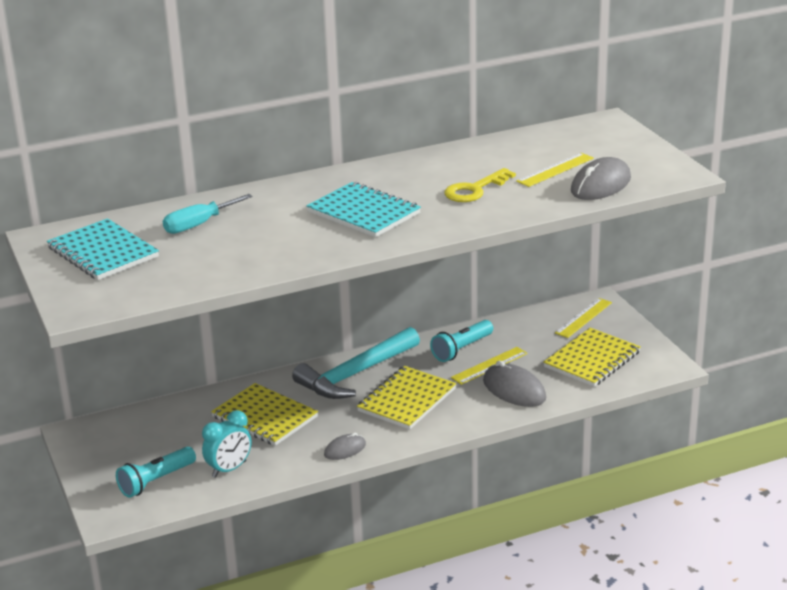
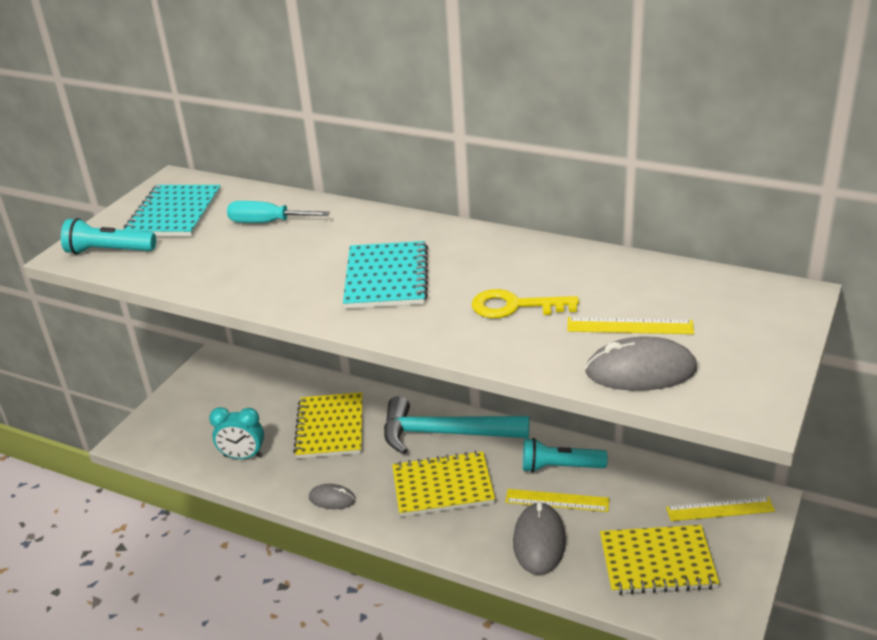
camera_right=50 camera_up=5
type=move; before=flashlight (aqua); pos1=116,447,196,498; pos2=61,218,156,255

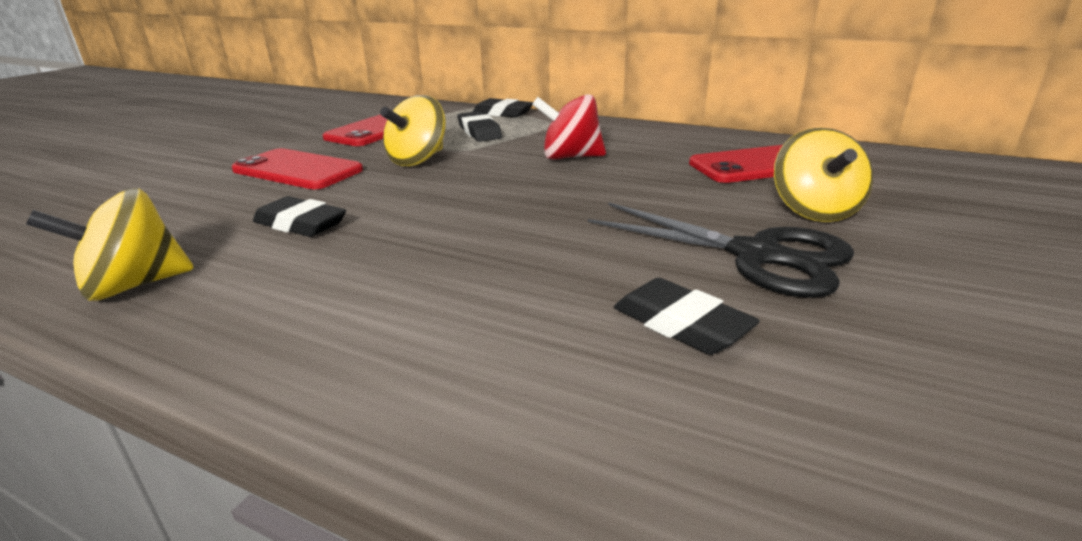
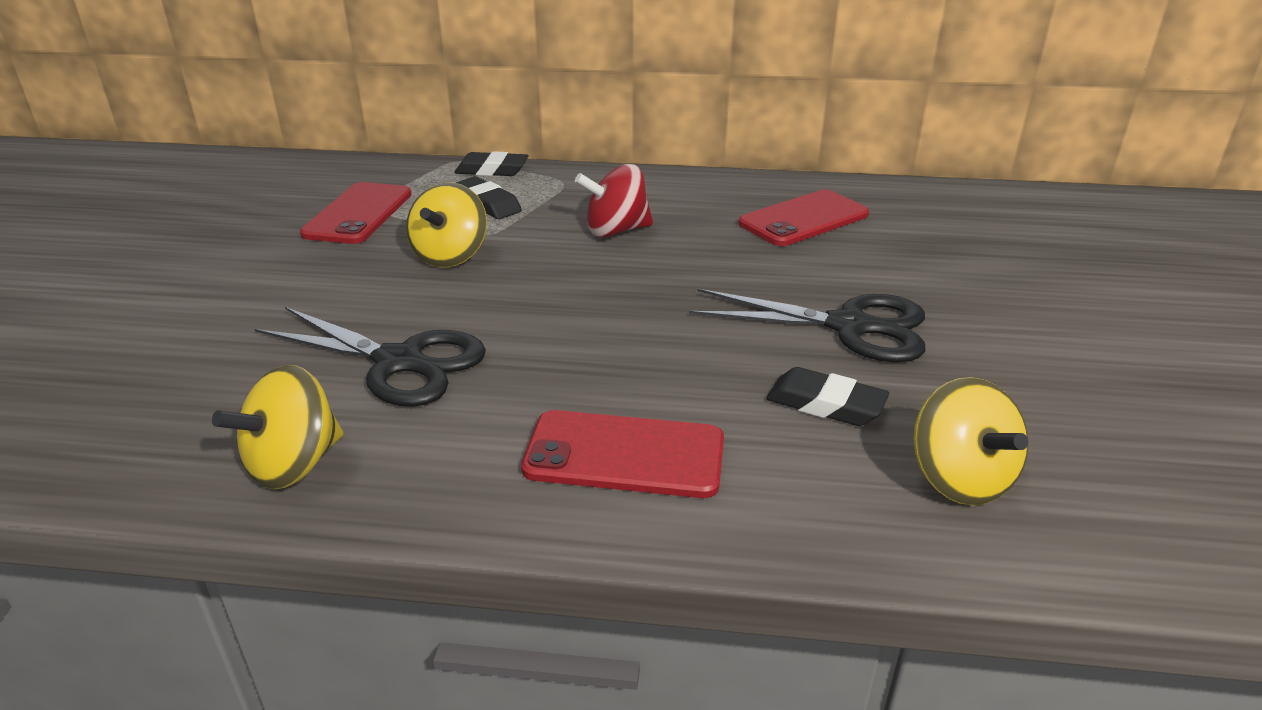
camera_right=-20 camera_up=5
type=move; before=phone (crimson); pos1=232,148,363,189; pos2=521,410,724,498
type=move; before=toy top (yellow); pos1=774,127,873,222; pos2=913,377,1029,505
type=replace; before=pencil eraser (jet-black); after=pair of scissors (jet-black); pos1=253,196,346,237; pos2=255,307,486,407

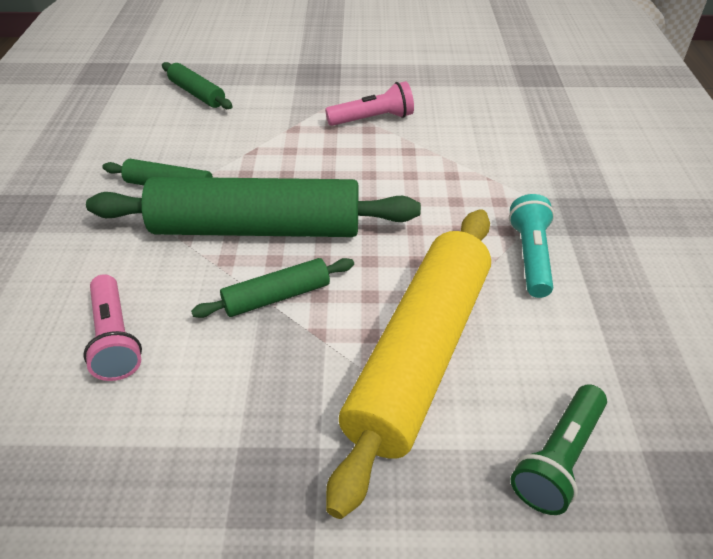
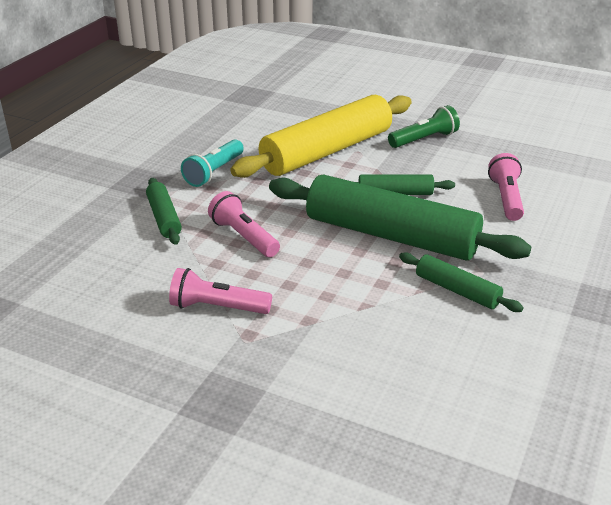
camera_right=-155 camera_up=-10
type=insert; after=flashlight (rosy); pos2=208,191,280,257
type=move; before=rolling pin (leaf-green); pos1=162,62,233,109; pos2=146,178,182,245
type=move; before=flashlight (leaf-green); pos1=510,384,607,515; pos2=388,105,460,148

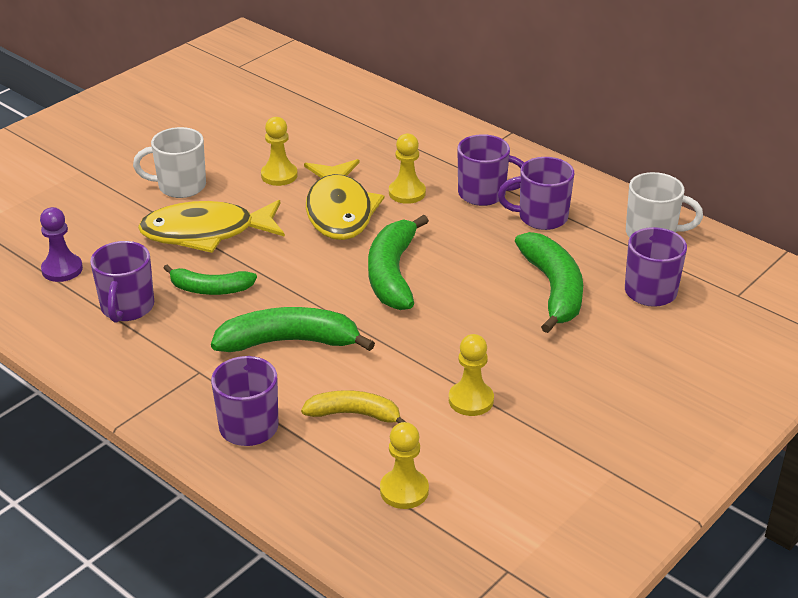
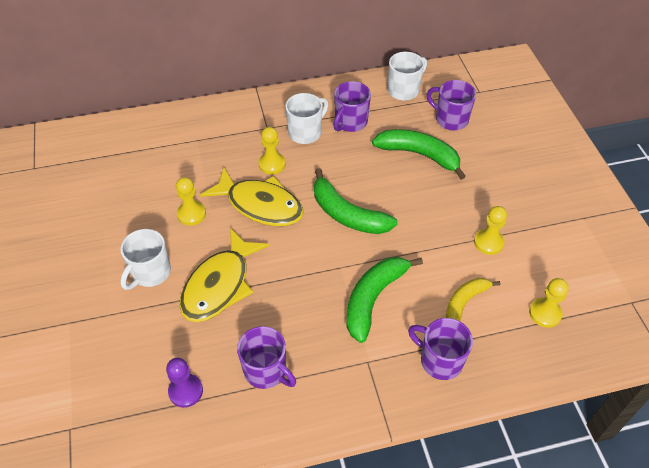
camera_right=-55 camera_up=15
type=delete; before=banana (leaf-green); pos1=163,265,257,295
type=recolor; before=mug (royal purple); after=mug (pure white); pos1=458,134,524,206; pos2=285,93,329,144

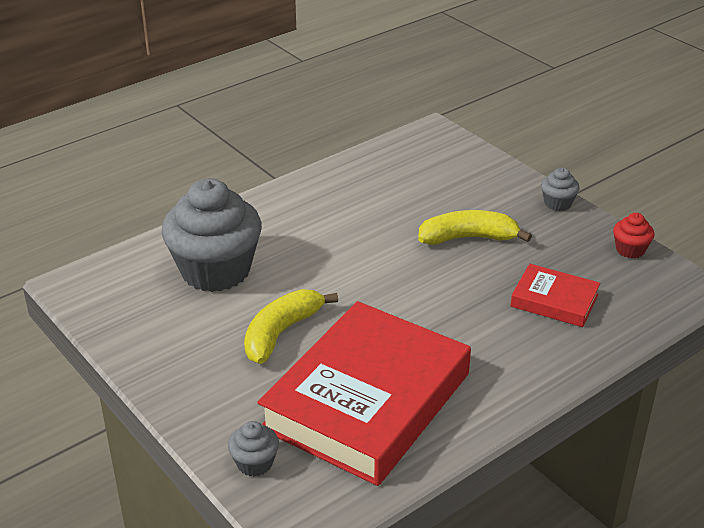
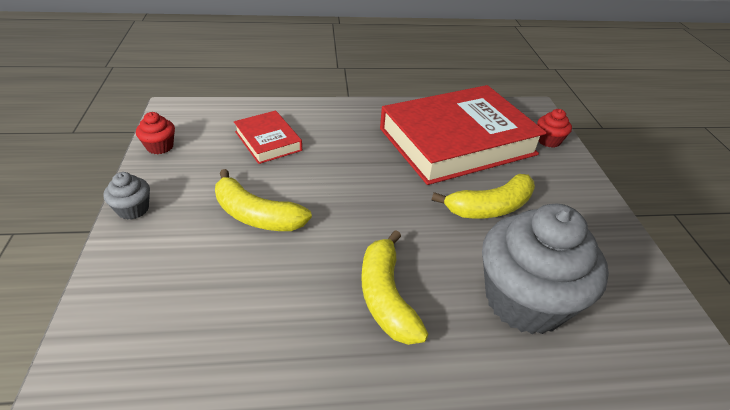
camera_right=-150 camera_up=5
type=insert; after=banana (yellow); pos2=362,230,429,345
type=recolor; before=muffin (gray); after=muffin (crimson); pos1=228,421,279,477; pos2=537,109,572,148

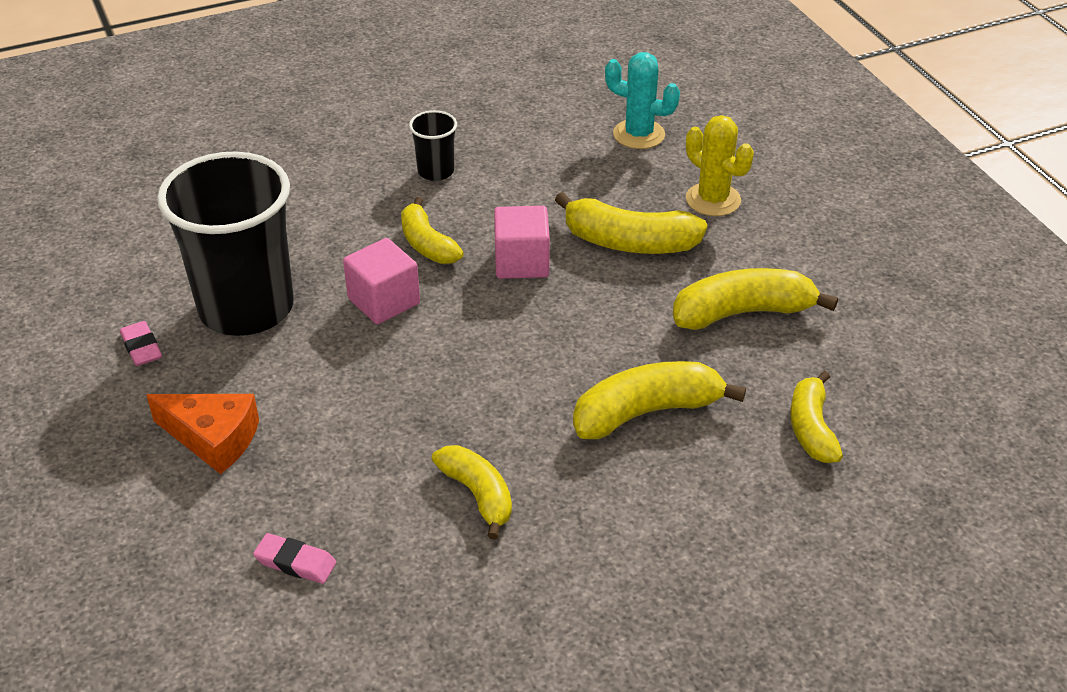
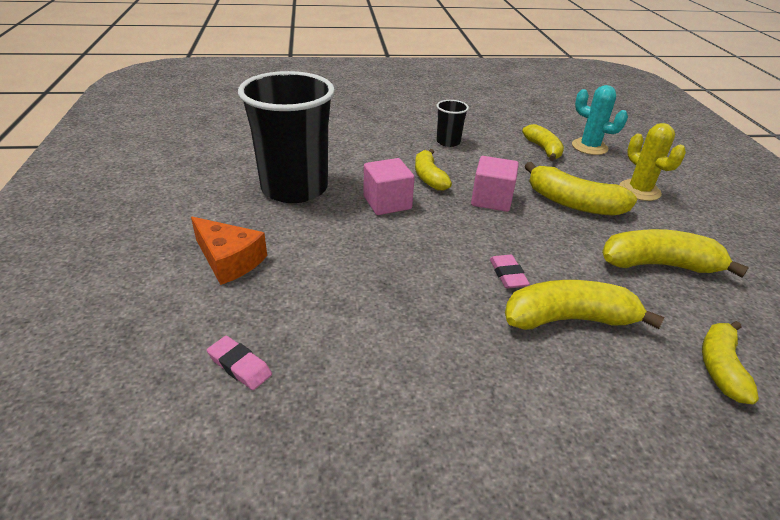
camera_right=15 camera_up=-5
type=move; before=pencil eraser (rosy); pos1=120,321,162,366; pos2=490,255,530,289
type=move; before=banana (yellow); pos1=432,445,512,539; pos2=522,124,564,161

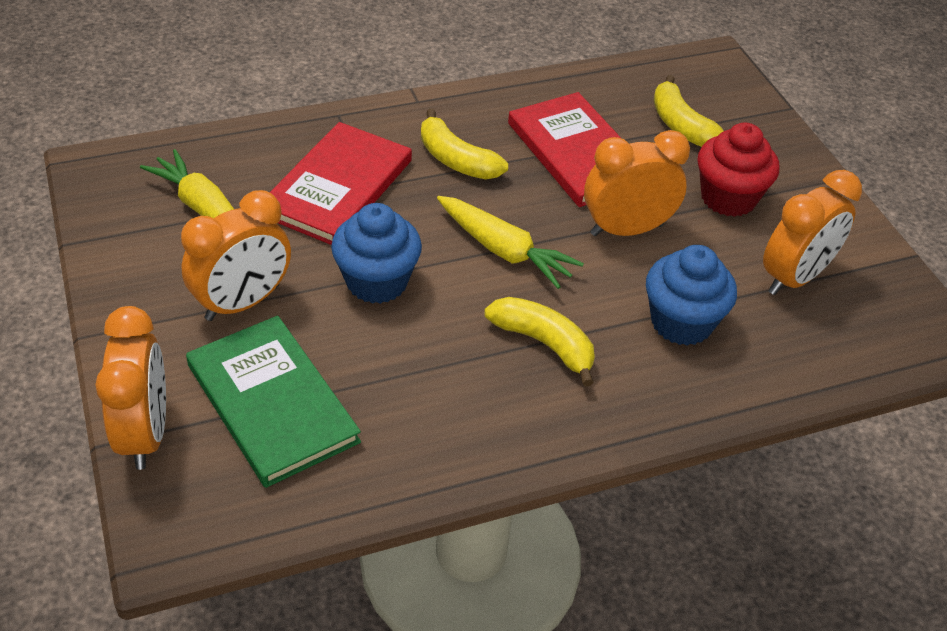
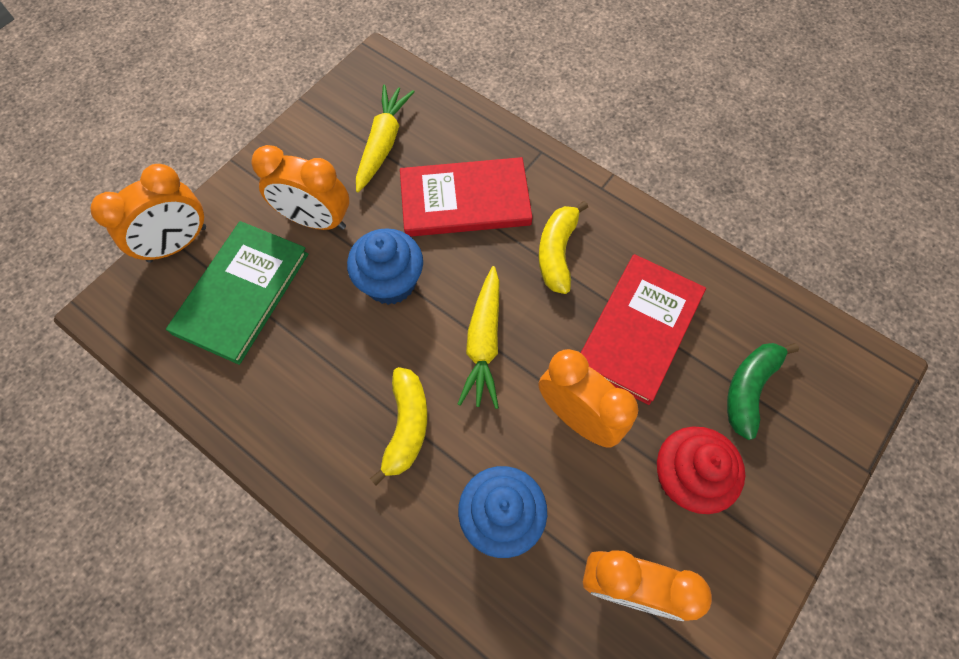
camera_right=60 camera_up=20
type=recolor; before=banana (yellow); after=banana (leaf-green); pos1=654,75,724,147; pos2=727,343,799,440

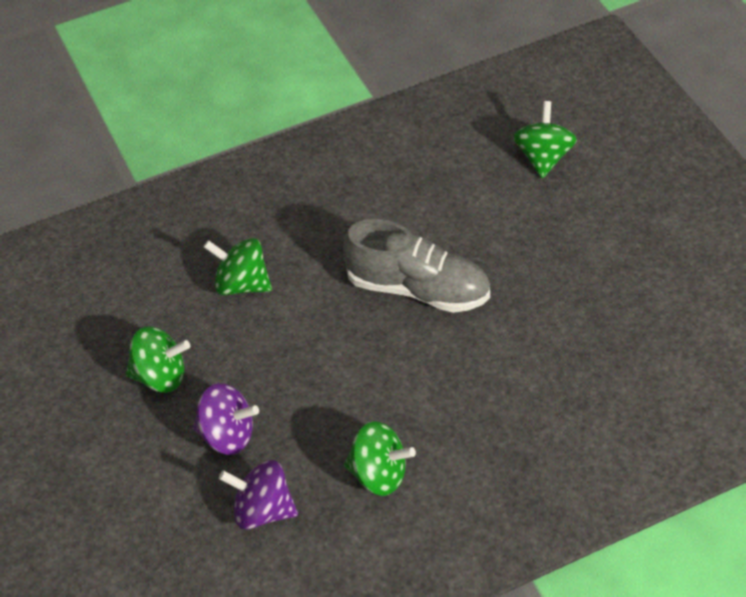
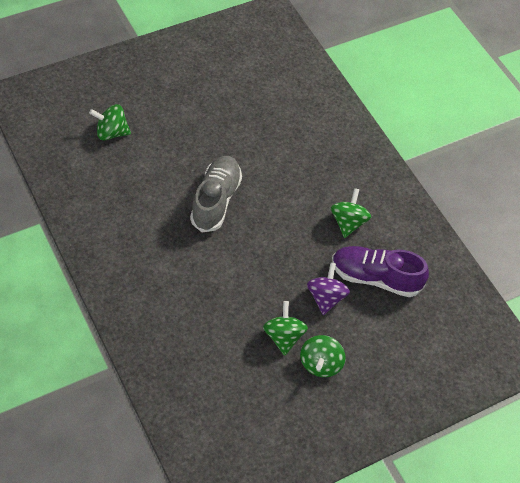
camera_right=-100 camera_up=5
type=move; before=toy top (leaf-green); pos1=204,238,272,295; pos2=300,335,346,377
type=replace; before=toy top (royal purple); after=sneaker (royal purple); pos1=219,460,298,529; pos2=332,246,429,297

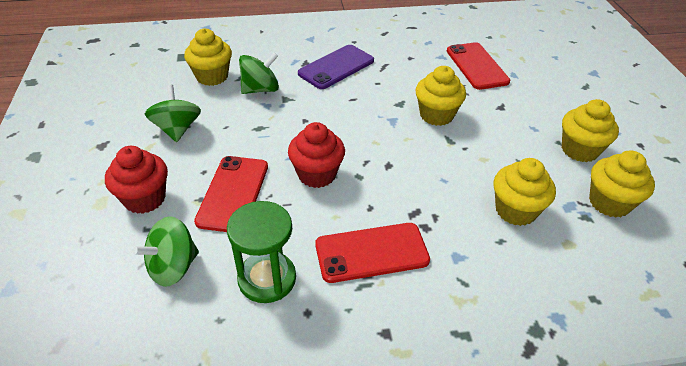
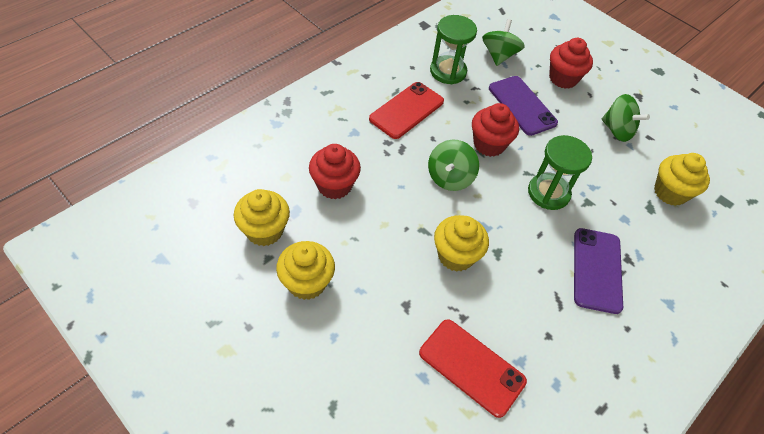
camera_right=140 camera_up=10
type=insert; after=sandglass (leaf-green); pos2=528,135,592,210
type=move; before=toy top (leaf-green); pos1=239,52,279,94; pos2=428,140,479,191
type=recolor; before=phone (crimson); after=phone (royal purple); pos1=194,156,268,232; pos2=489,76,558,136
type=recolor; before=muffin (yellow); after=muffin (crimson); pos1=494,158,556,226; pos2=309,144,361,200

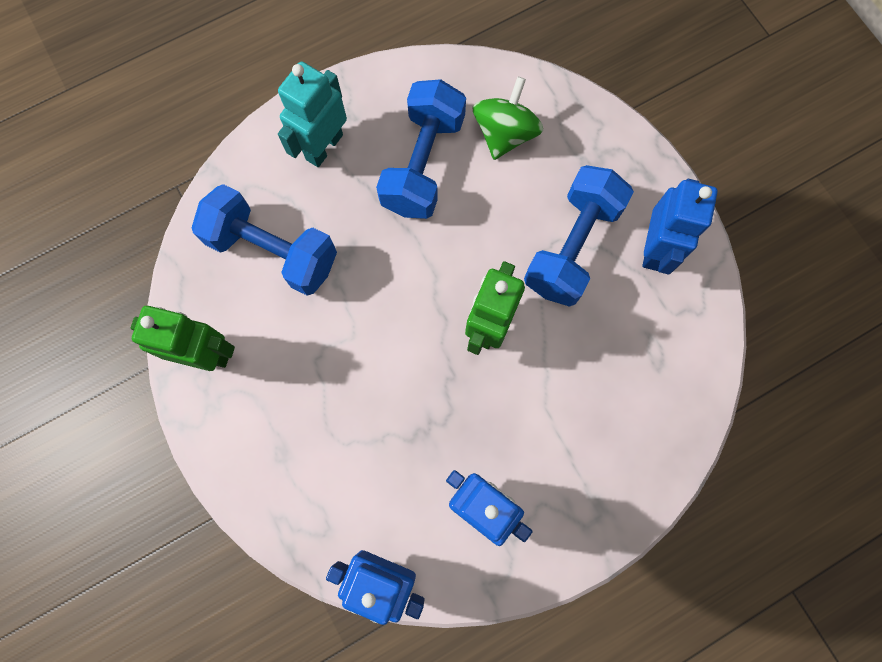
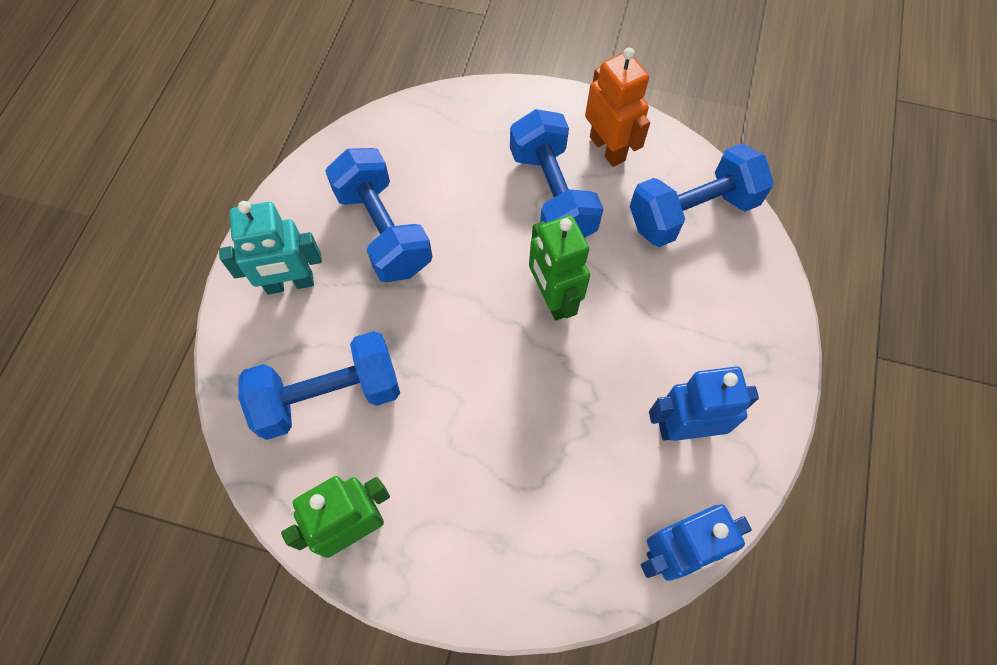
camera_right=-45 camera_up=-10
type=delete; before=toy top (leaf-green); pos1=473,77,543,160
type=insert; after=free weight (cobalt); pos2=630,143,774,247
type=recolor; before=robot (cobalt); after=robot (bright orange); pos1=642,179,718,275; pos2=585,48,650,167
type=rotate; before=robot (aqua); pos1=278,61,347,167; pos2=219,201,322,294; turn=-90

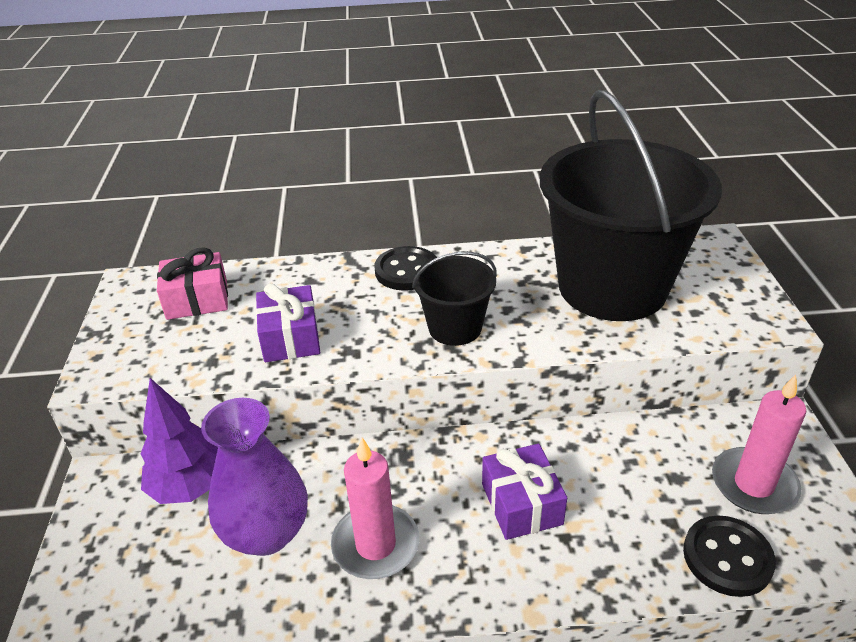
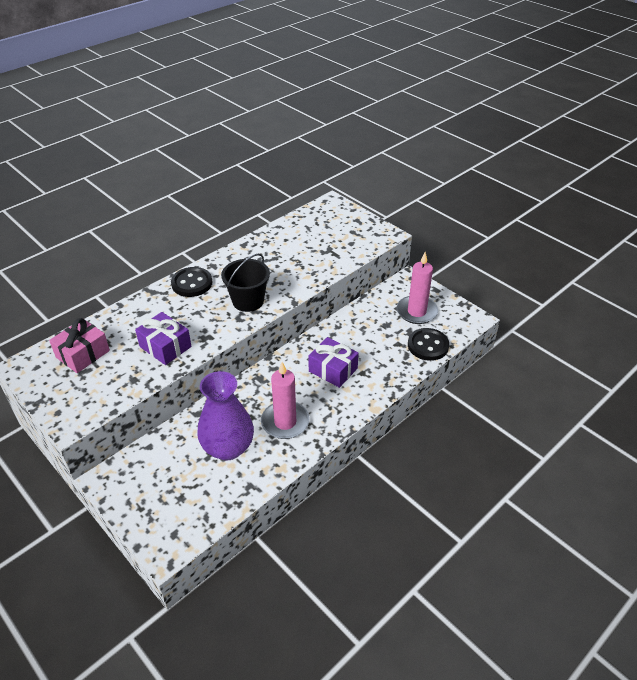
camera_right=-40 camera_up=5
type=delete; before=fir tree (royal purple); pos1=140,378,218,504
type=delete; before=bucket (jet-black); pos1=540,90,722,321

